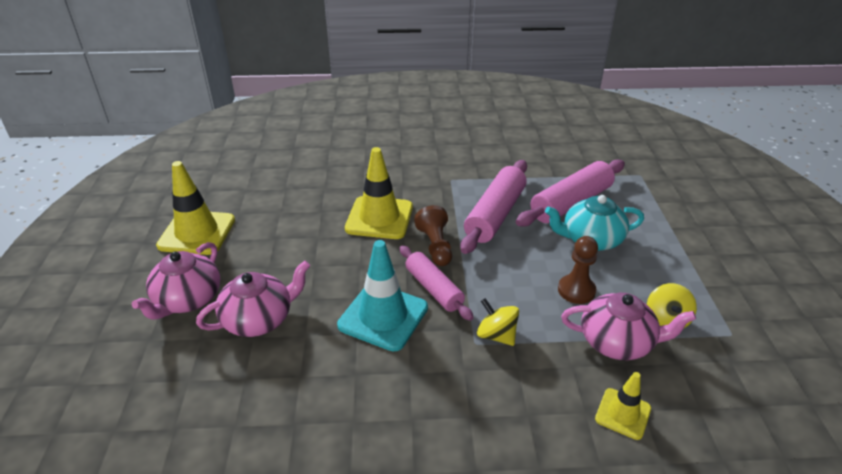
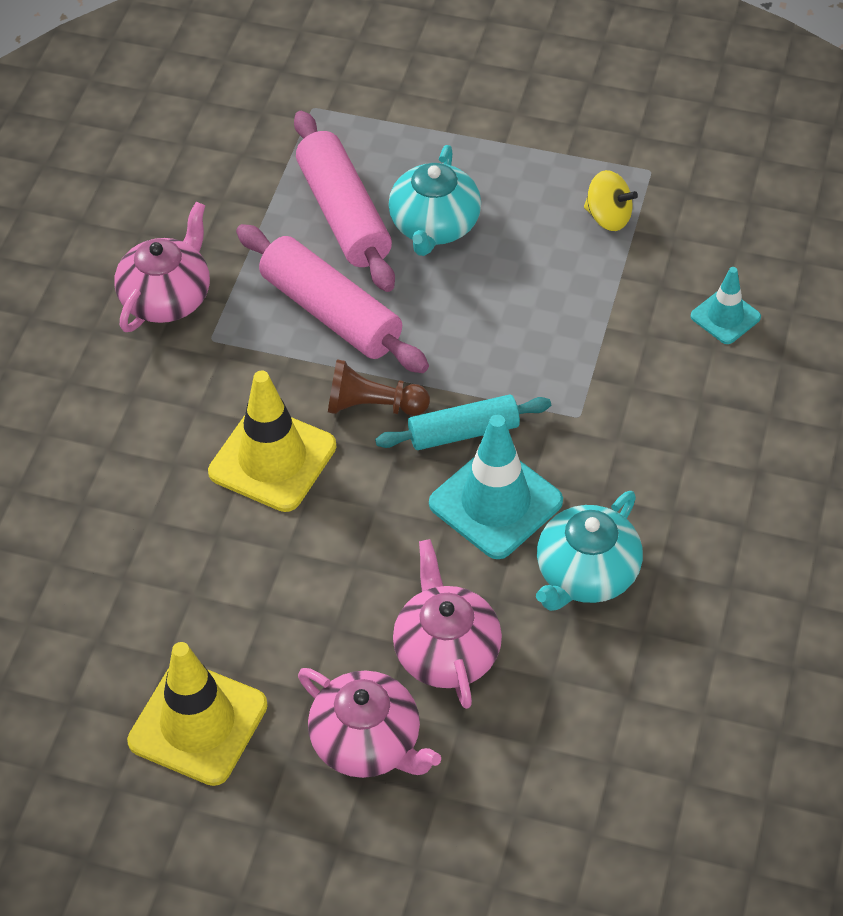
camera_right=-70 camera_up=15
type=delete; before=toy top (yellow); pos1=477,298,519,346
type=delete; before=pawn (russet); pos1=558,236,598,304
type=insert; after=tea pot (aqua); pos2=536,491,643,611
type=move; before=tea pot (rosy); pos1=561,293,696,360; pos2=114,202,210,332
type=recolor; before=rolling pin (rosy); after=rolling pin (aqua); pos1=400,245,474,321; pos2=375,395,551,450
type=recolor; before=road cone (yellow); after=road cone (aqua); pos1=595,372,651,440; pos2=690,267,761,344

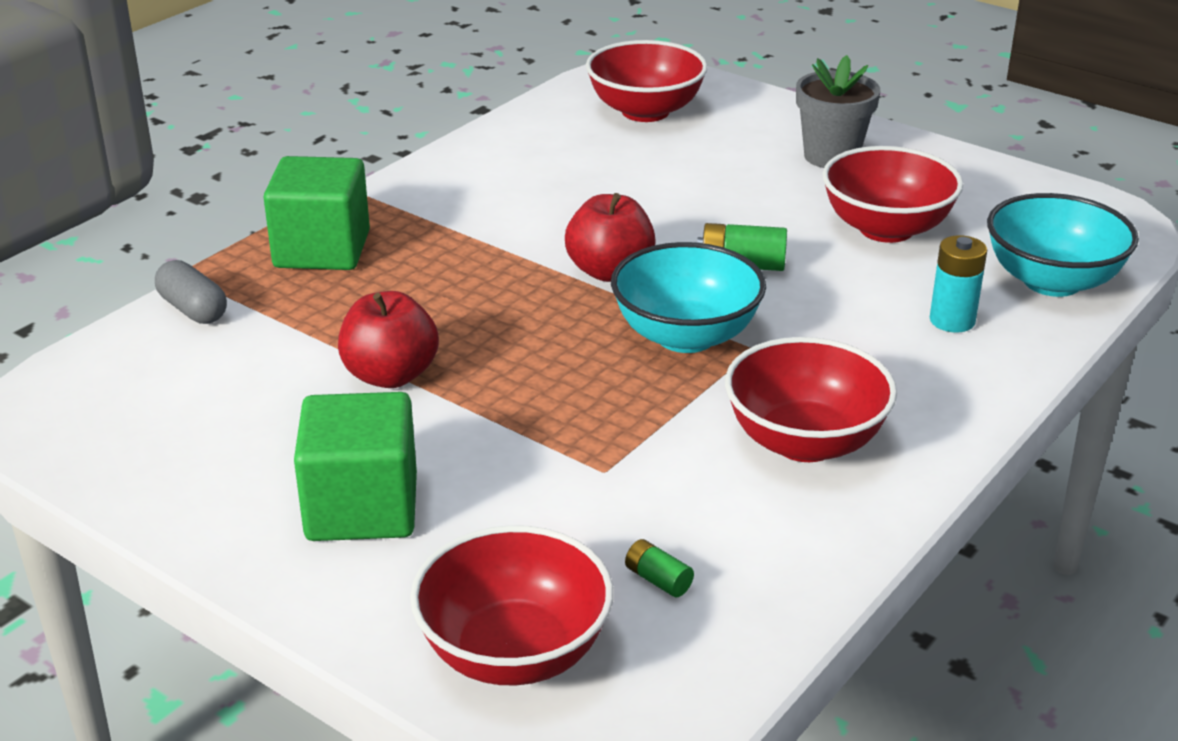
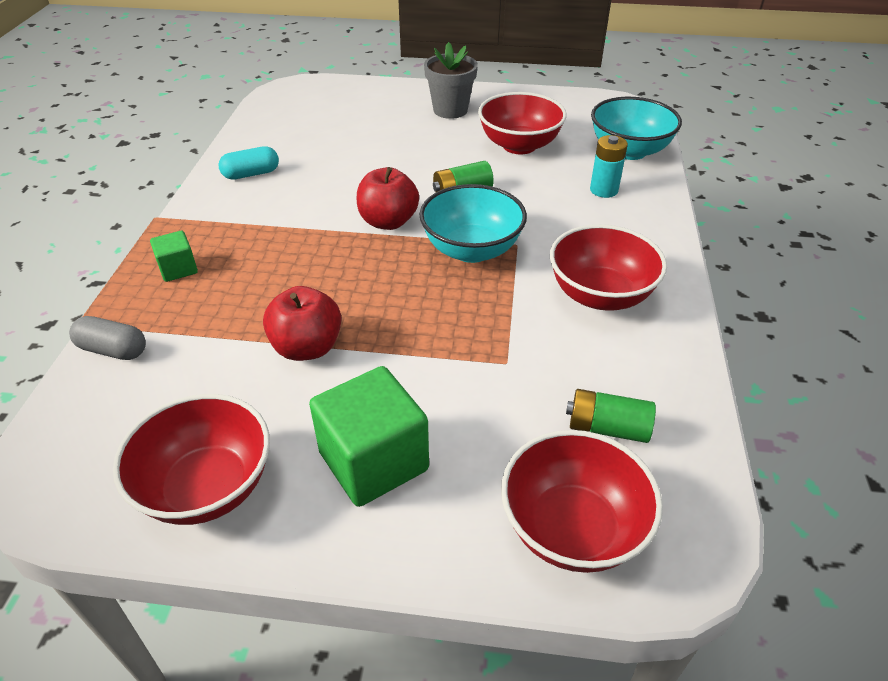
camera_right=-30 camera_up=10
type=insert; after=pill shape (aqua); pos2=218,146,279,180
type=move; before=deep dish (crimson); pos1=586,40,708,122; pos2=113,394,270,525
type=resize; before=cube (leaf-green); pos1=264,156,370,270; pos2=150,231,198,282; scale=0.52
type=resize; before=battery (leaf-green); pos1=625,539,694,597; pos2=566,389,656,443; scale=1.69

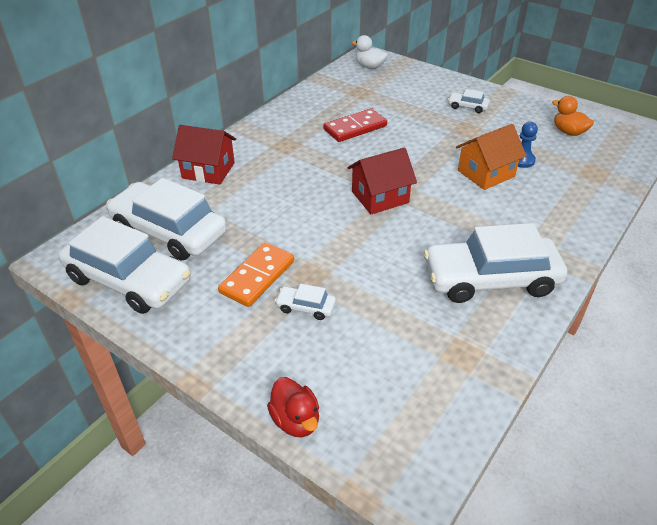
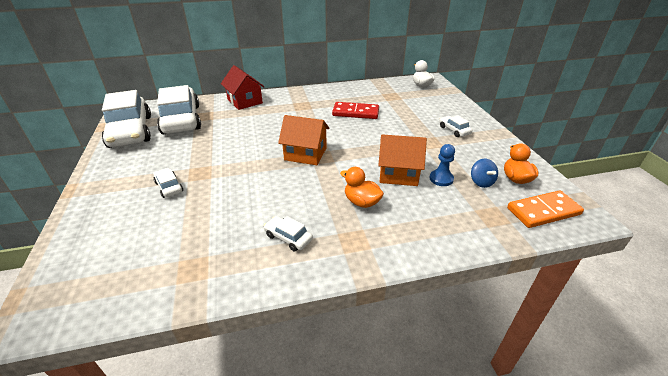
camera_right=40 camera_up=-5
type=delete; before=toy duck (crimson); pos1=267,377,319,437
type=insert; after=toy duck (bright orange); pos2=340,167,384,208
type=insert; after=toy top (cobalt); pos2=471,159,498,188
type=move; before=domino (bright orange); pos1=218,243,294,307; pos2=507,190,584,228
type=recolor; before=toy house (crimson); after=toy house (bright orange); pos1=347,147,417,214; pos2=278,115,330,165
type=resize; before=automobile (pure white); pos1=424,223,567,303; pos2=264,216,313,252; scale=0.42

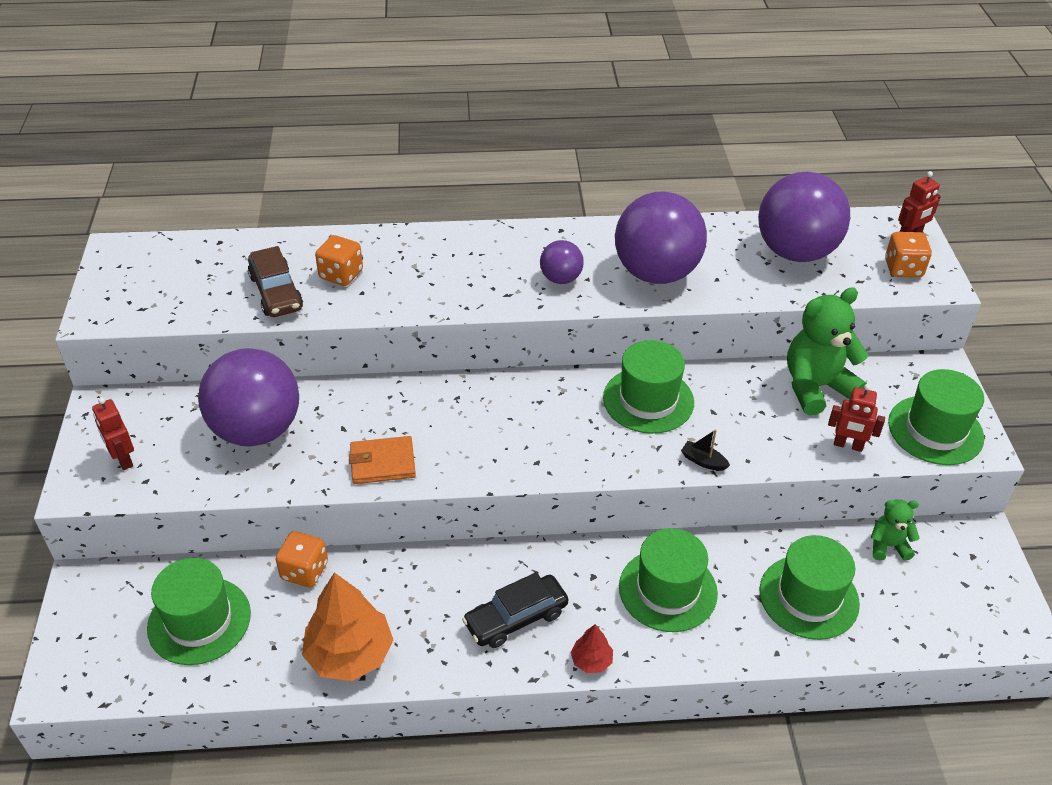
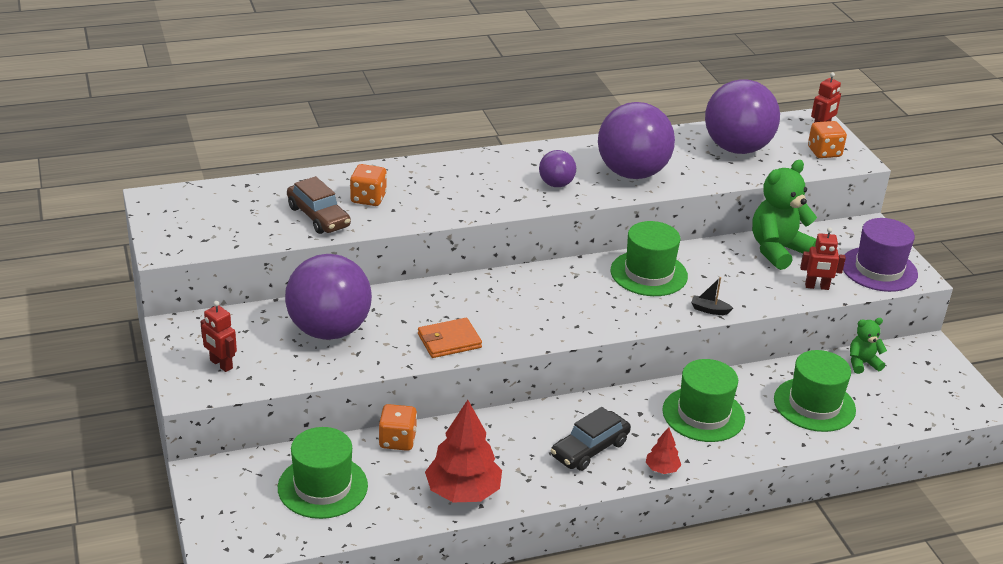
camera_right=-15 camera_up=-10
type=recolor; before=fir tree (bright orange); after=fir tree (crimson); pos1=302,572,393,681; pos2=425,400,502,502
type=recolor; before=top hat (leaf-green); after=top hat (royal purple); pos1=888,369,984,465; pos2=843,218,918,292

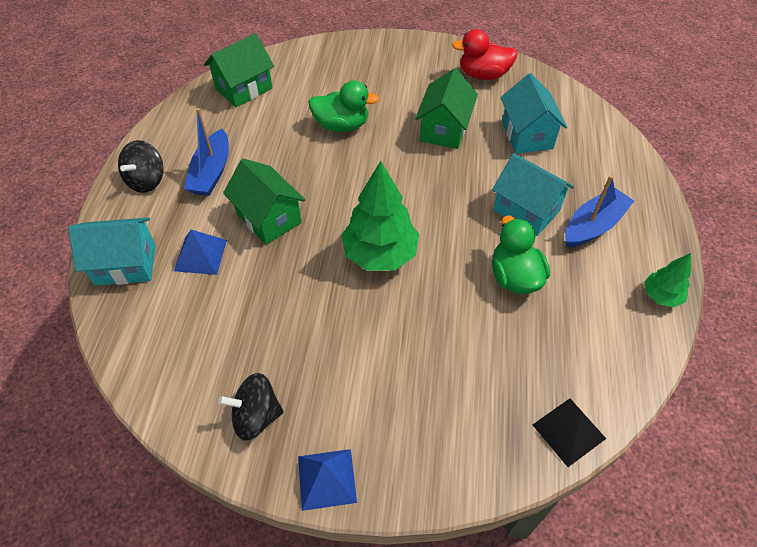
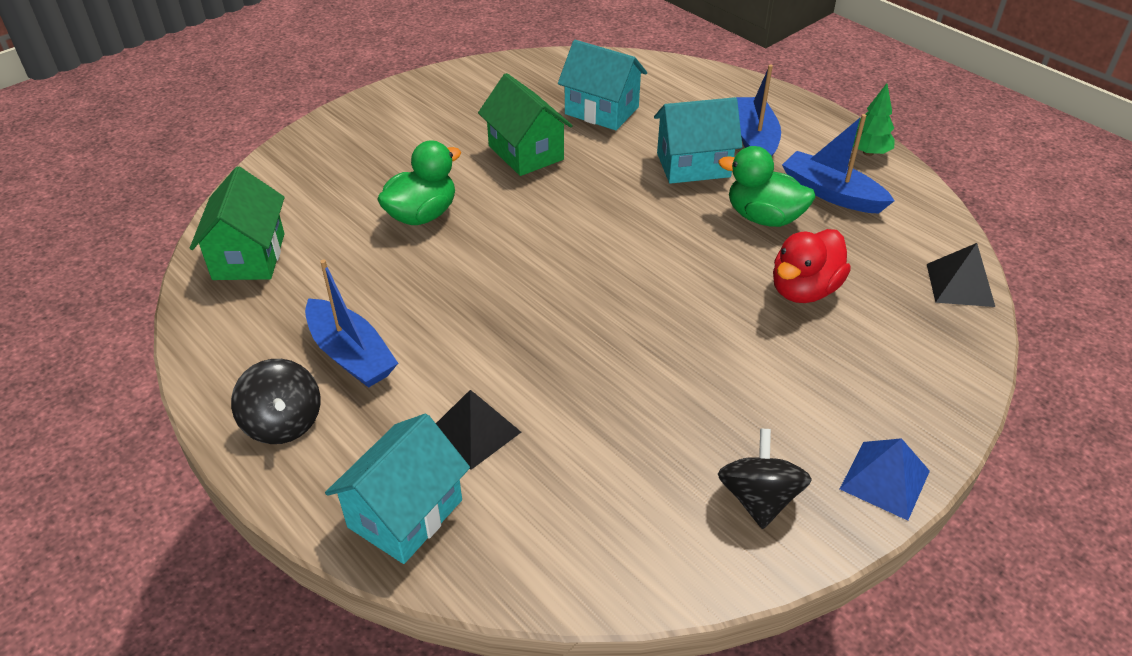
camera_right=-50 camera_up=-10
type=delete; before=toy house (leaf-green); pos1=223,159,305,245
type=delete; before=fir tree (leaf-green); pos1=341,161,419,271
type=insert; after=toy boat (cobalt); pos2=782,114,895,213
type=move; before=toy duck (crimson); pos1=452,29,518,80; pos2=773,229,851,303
type=recolor; before=pyramid (cobalt); after=pyramid (jet-black); pos1=174,230,227,275; pos2=436,390,521,470
type=rotate; before=toy top (jet-black); pos1=218,373,284,440; pos2=718,429,812,529; turn=150

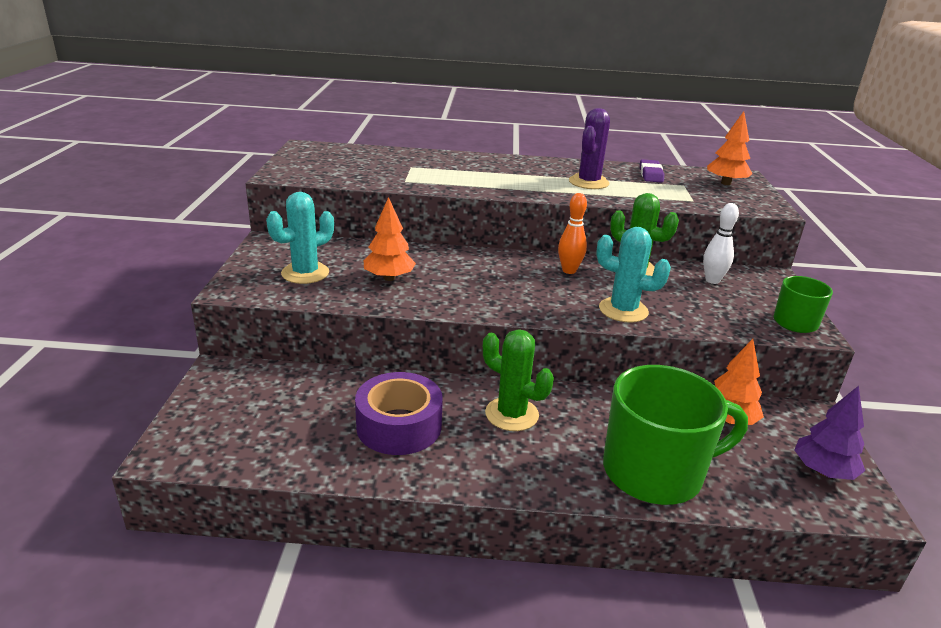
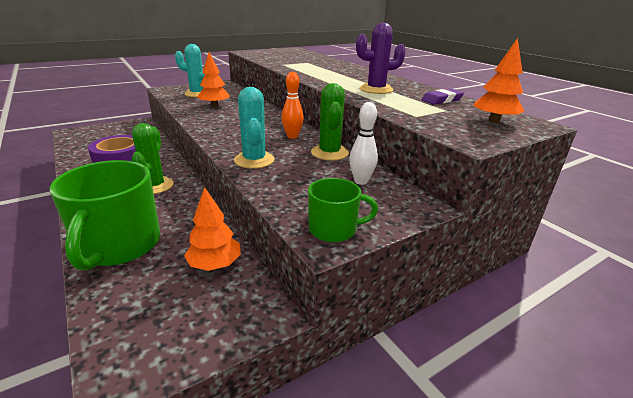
camera_right=55 camera_up=0
type=delete; before=fir tree (royal purple); pos1=794,386,865,480
type=rotate; before=mug (leaf-green); pos1=603,365,748,505; pos2=50,160,160,270; turn=45

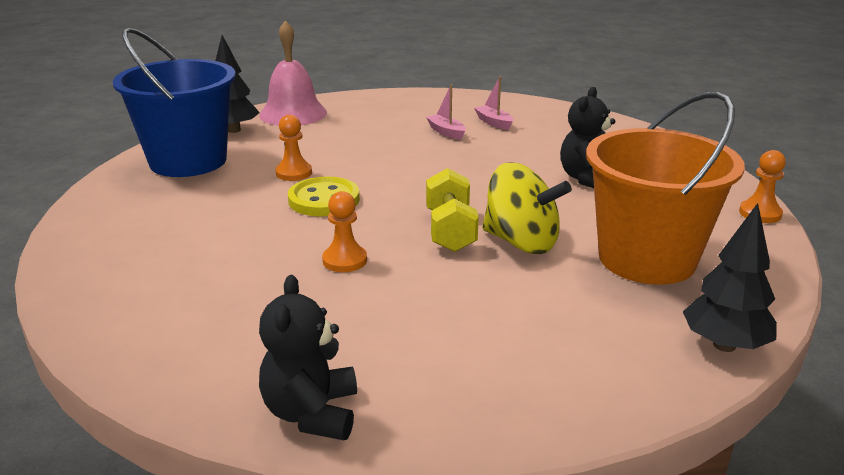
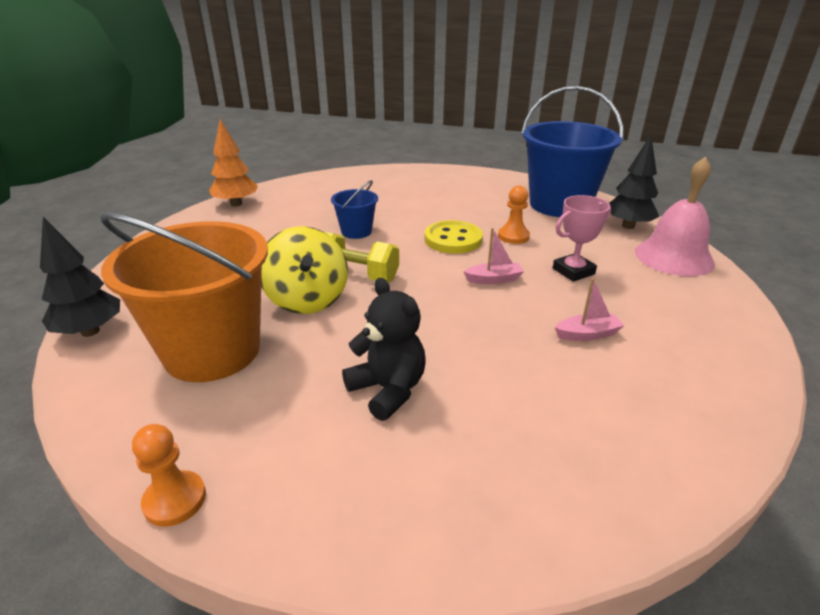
camera_right=115 camera_up=5
type=insert; after=prize cup (rosy); pos2=553,195,611,282
type=move; before=toy boat (rosy); pos1=474,76,513,130; pos2=464,228,524,284
type=replace; before=teddy bear (jet-black); after=fir tree (bright orange); pos1=259,275,357,440; pos2=209,119,258,207
type=replace; before=pawn (bright orange); after=bucket (cobalt); pos1=322,191,367,272; pos2=331,180,378,239
type=rotate; before=toy top (yellow); pos1=482,162,572,254; pos2=261,226,348,314; turn=-75

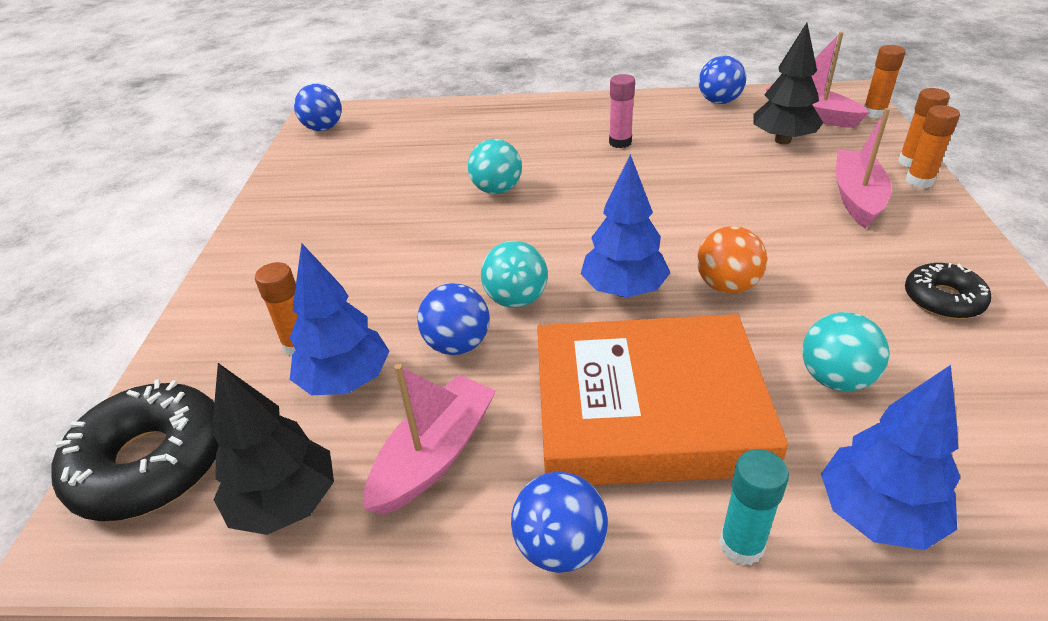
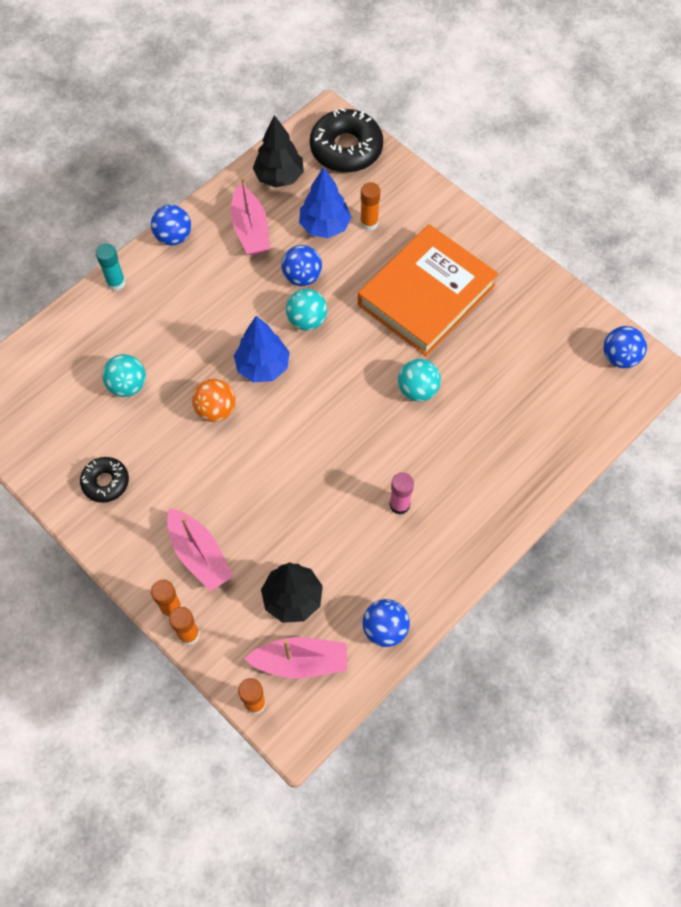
camera_right=130 camera_up=25
type=delete; before=fir tree (cobalt); pos1=821,365,961,550
type=move; before=hardback (bright orange); pos1=537,314,788,485; pos2=358,224,498,356

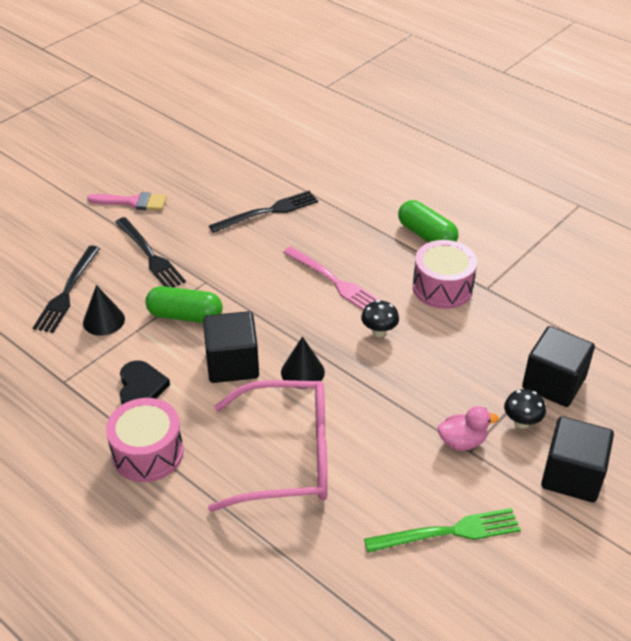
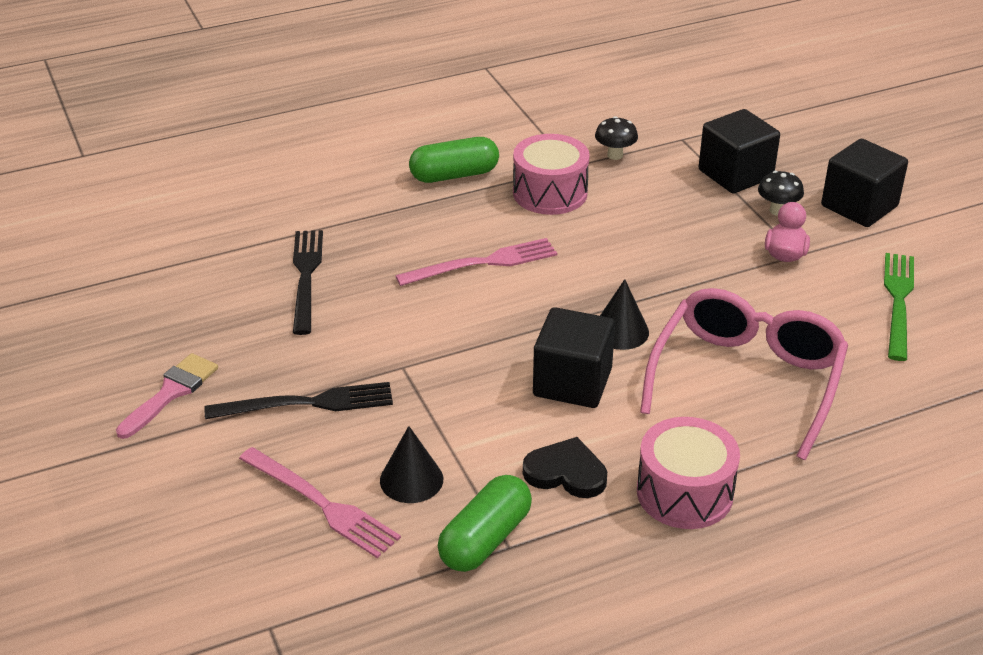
camera_right=-65 camera_up=-5
type=move; before=pill shape (leaf-green); pos1=145,286,223,323; pos2=438,475,532,572
type=move; before=fungus (jet-black); pos1=361,300,399,337; pos2=595,116,638,160
type=recolor; before=table fork (jet-black); after=table fork (rosy); pos1=33,246,100,333; pos2=239,447,401,558

